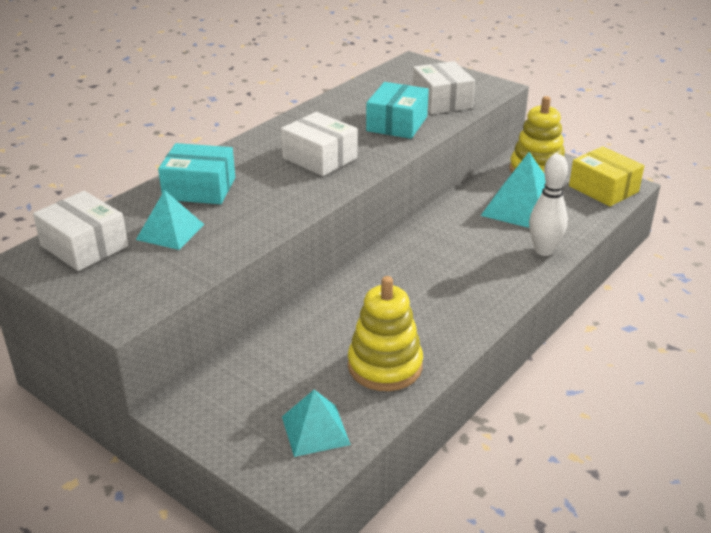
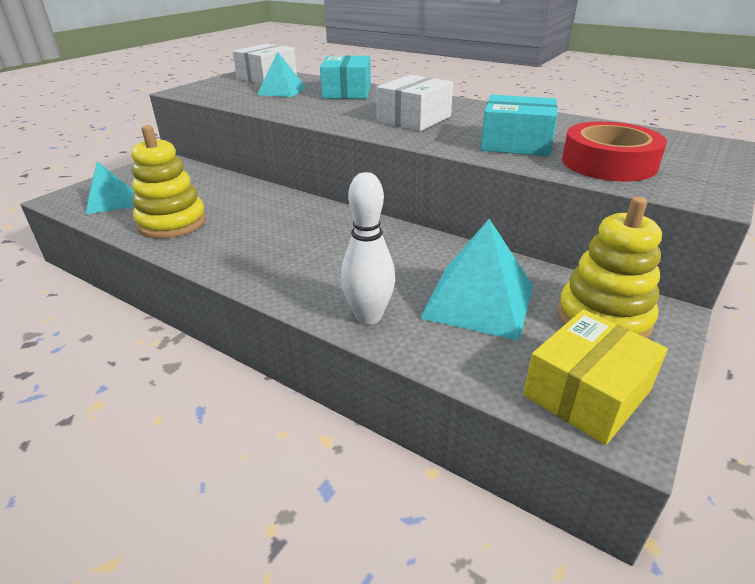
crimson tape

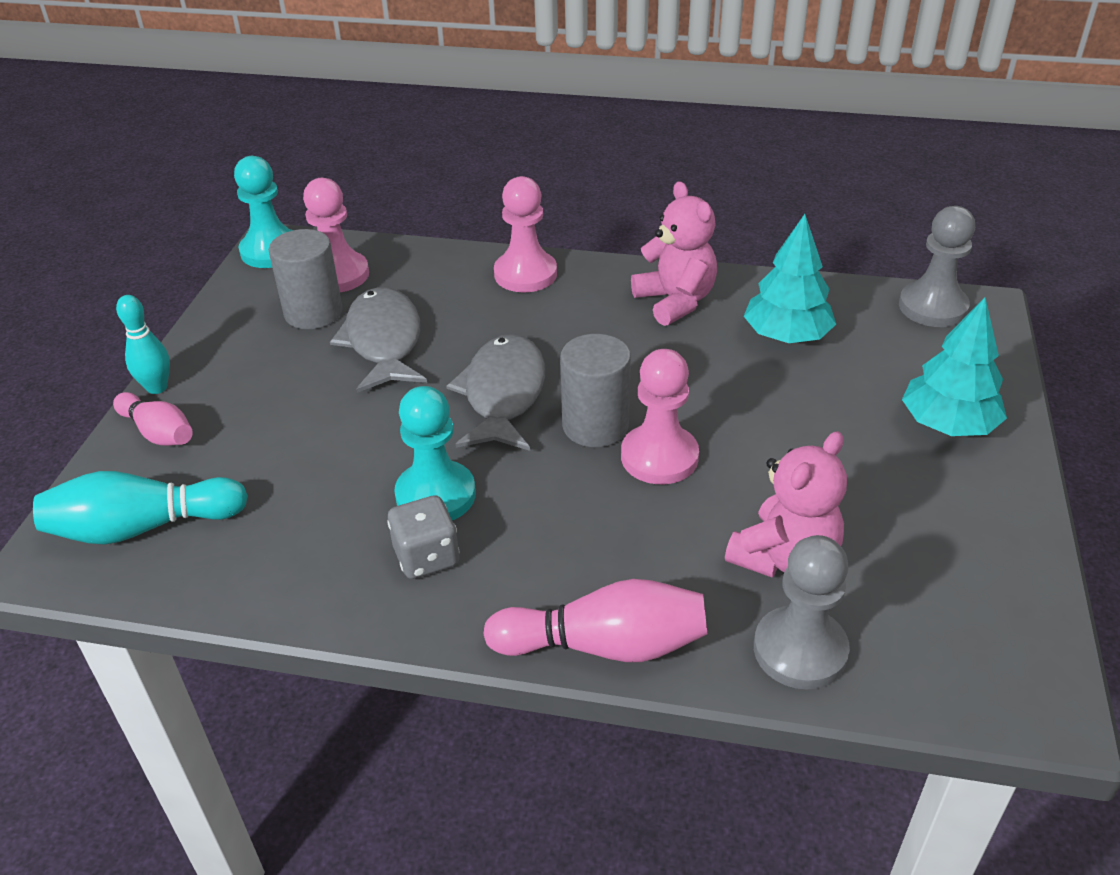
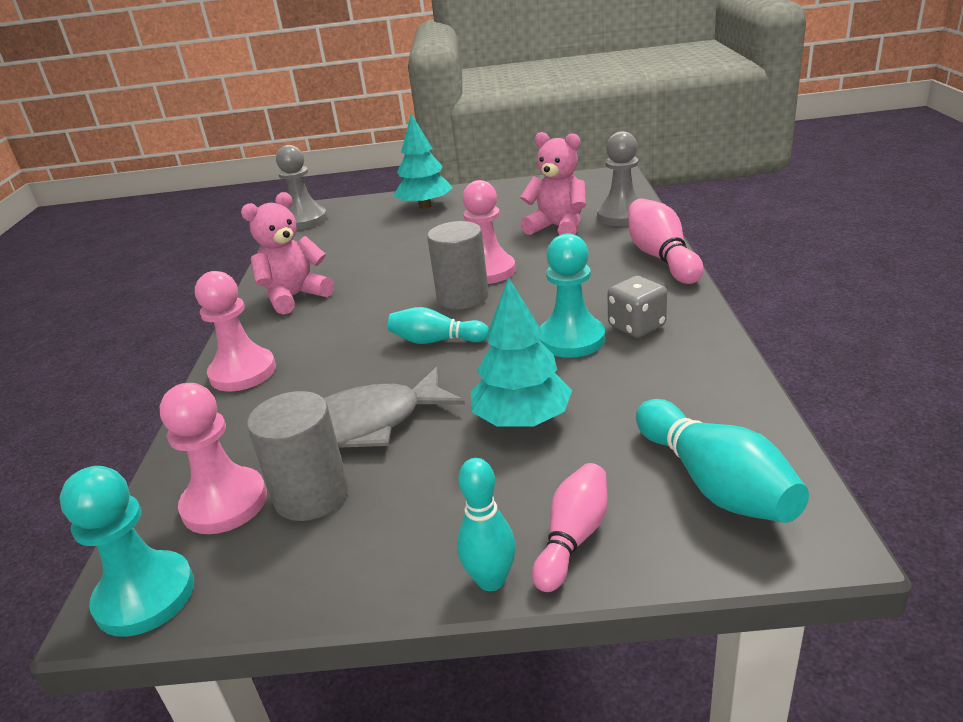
turquoise tenpin (1st from left); turquoise toy tree (2nd from left)

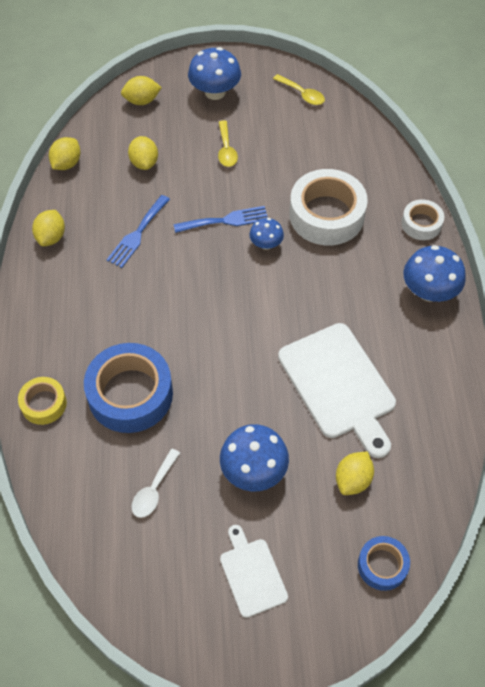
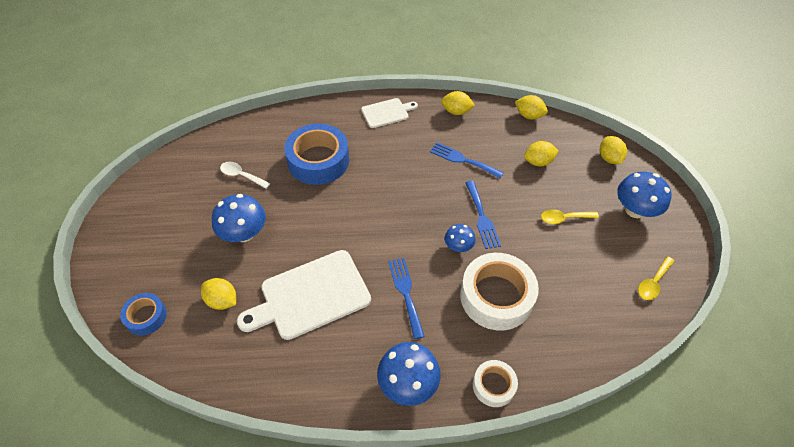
pure white bread board (2nd from left); royal blue dinner fork (1st from left); bright yellow tape

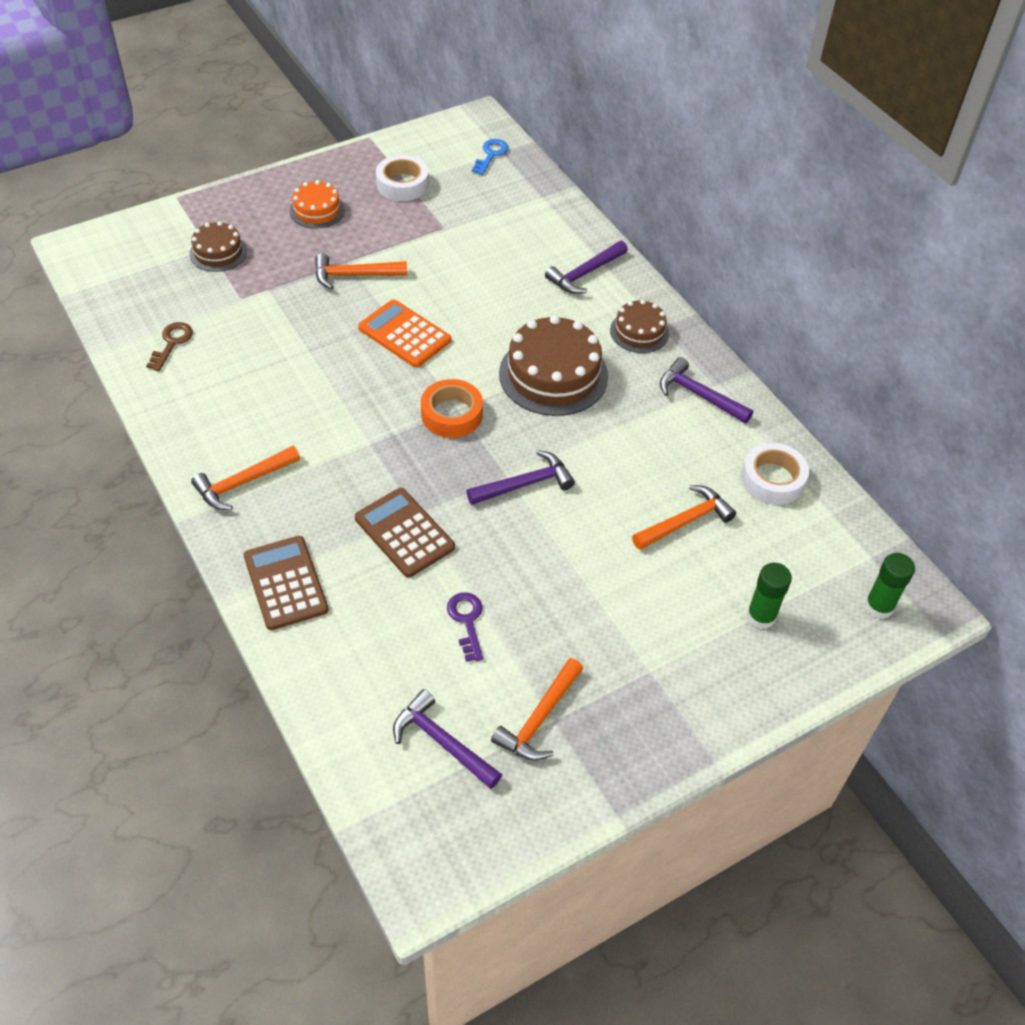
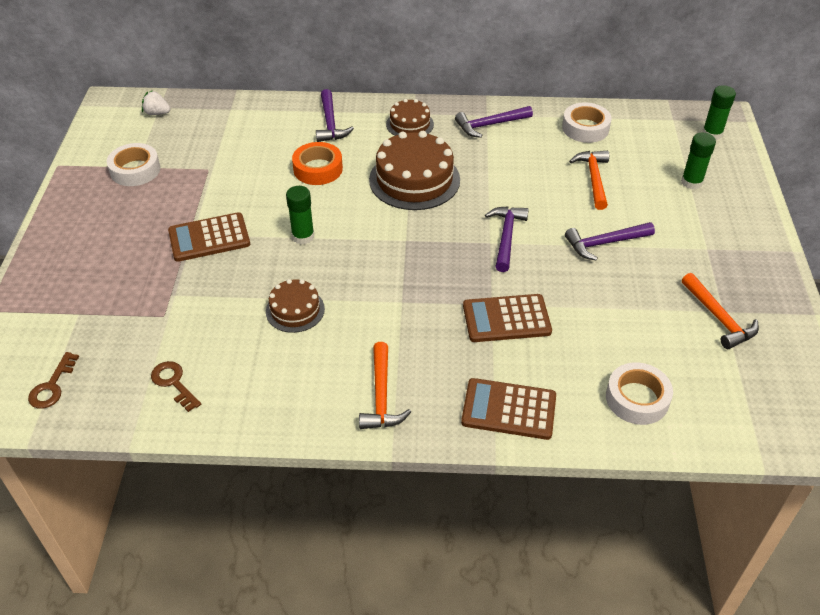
brown key (1st from left); pure white toy strawberry; brown calculator (1st from left); brown cake (1st from left); leaf-green glue (1st from left); orange tape; violet carpenter's hammer (4th from left); pure white tape (3rd from left); orange cake; violet key

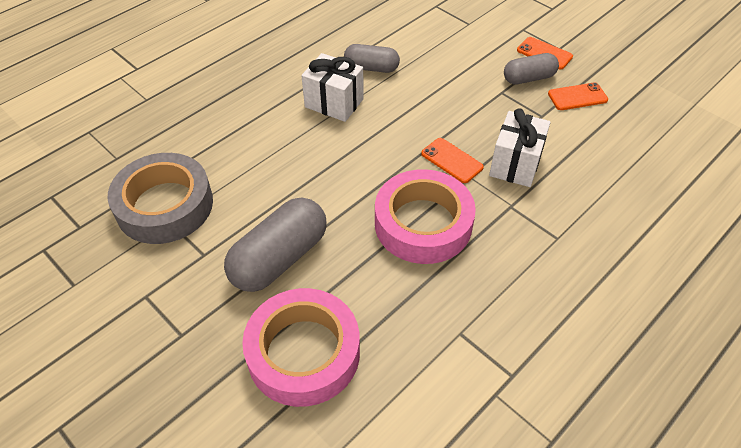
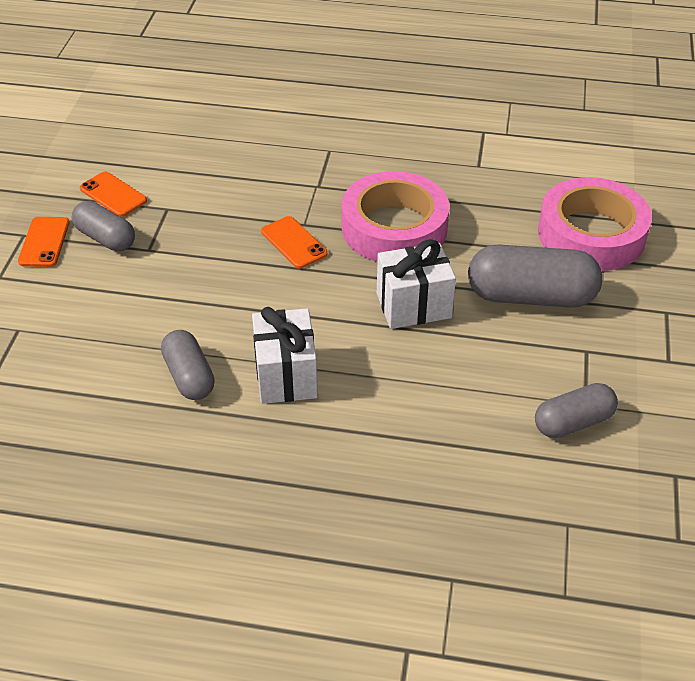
orange mobile phone (3rd from left); pure white present (2nd from left); gray pill shape (4th from left)

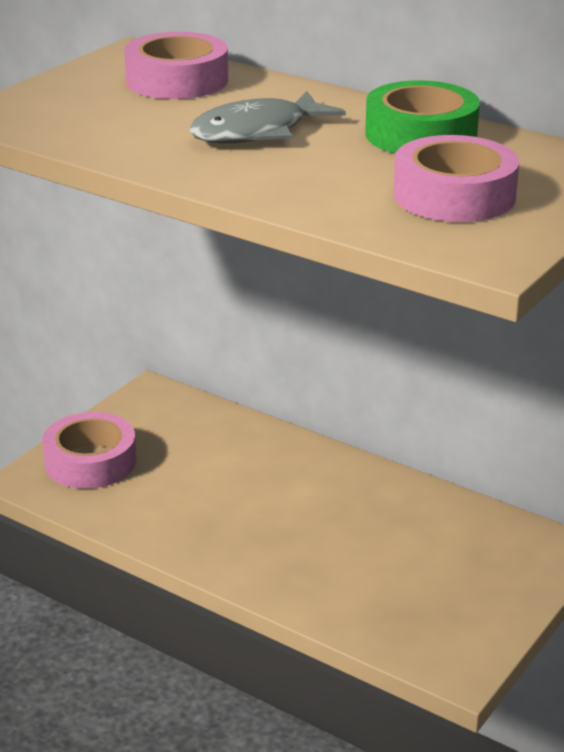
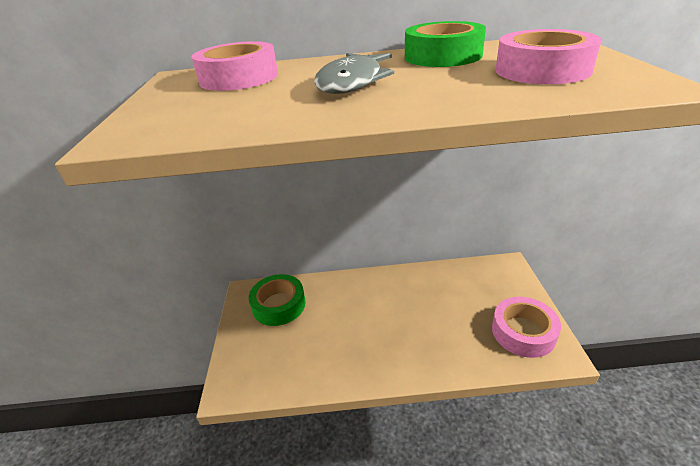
leaf-green tape (1st from left); pink tape (2nd from left)

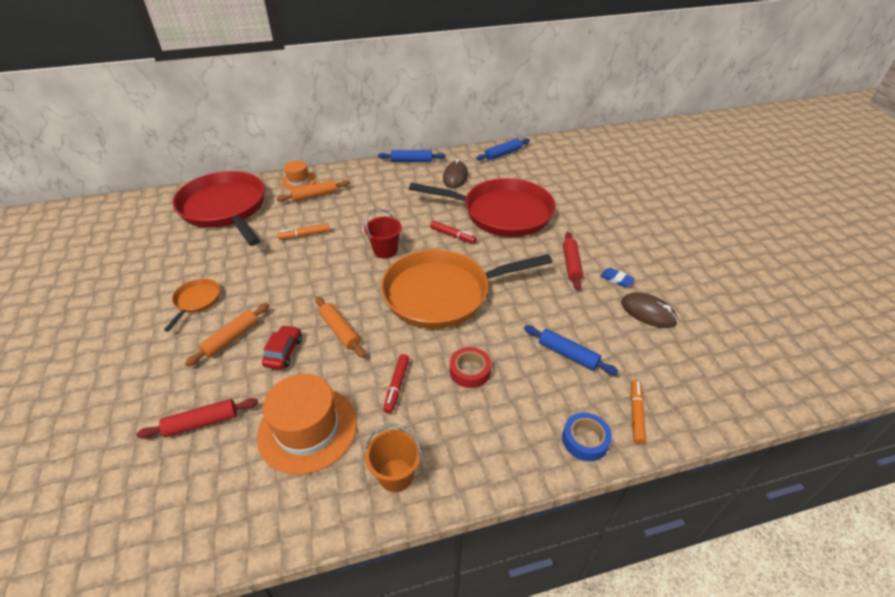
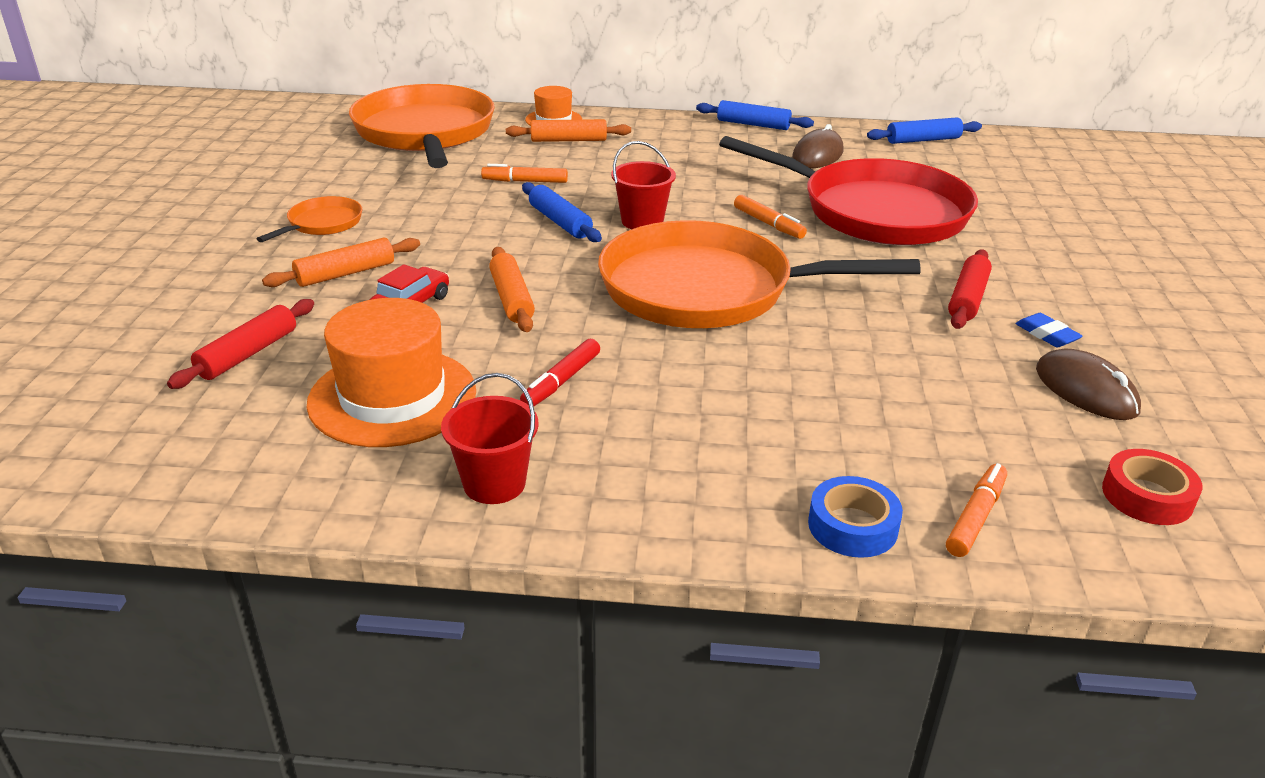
crimson rolling pin (1st from left); orange skillet (2nd from left); crimson bucket (1st from left); royal blue rolling pin (1st from left); orange marker (2nd from left); crimson tape

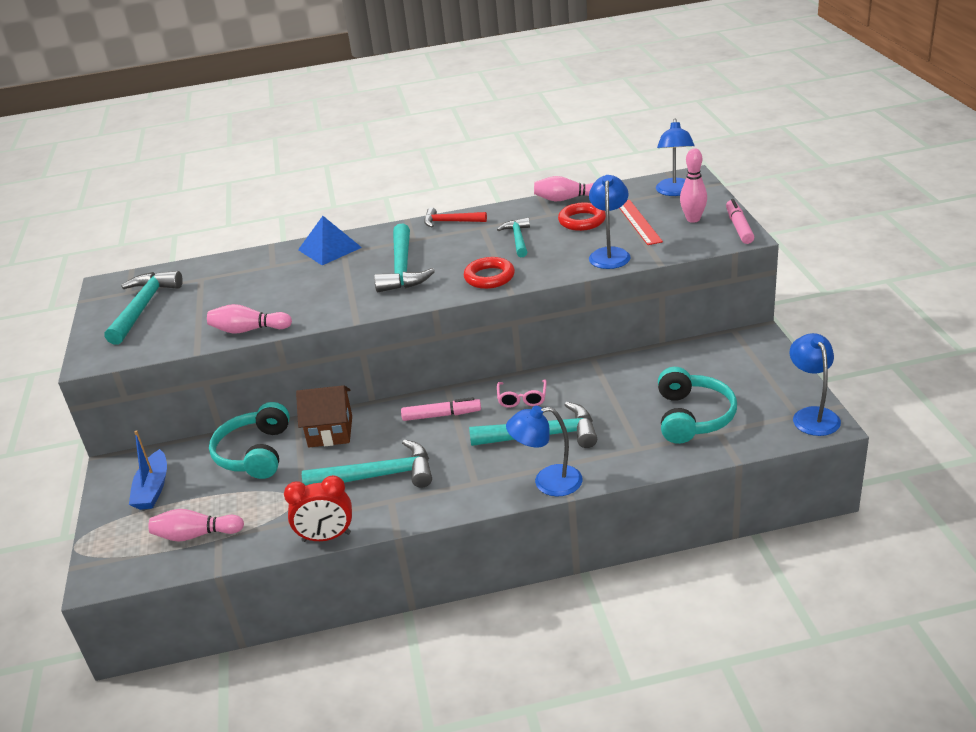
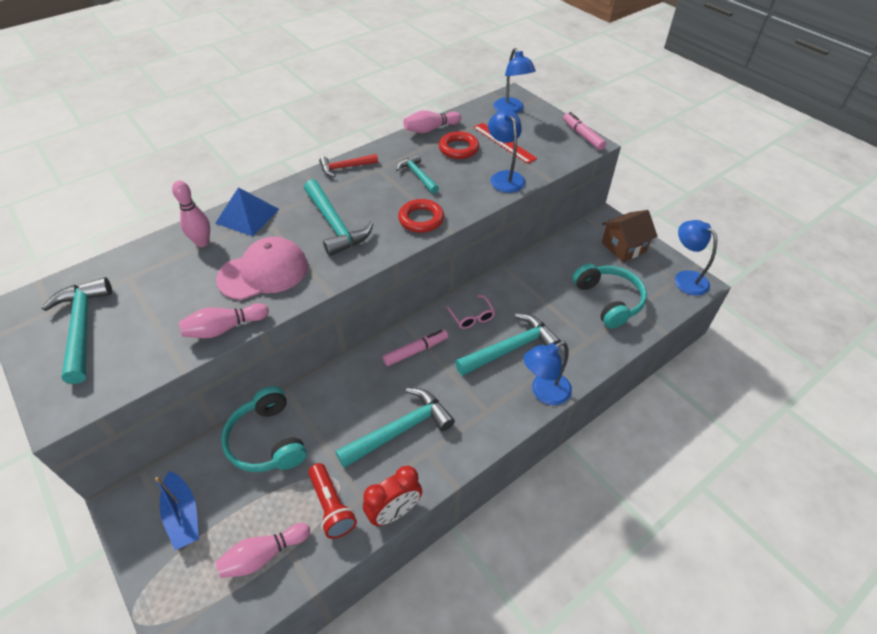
pink tenpin (1st from left); pink baseball cap; crimson flashlight; brown house

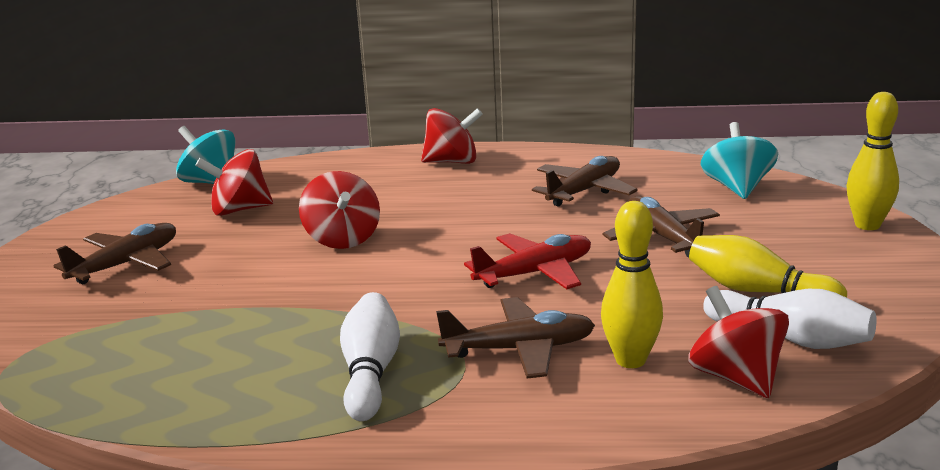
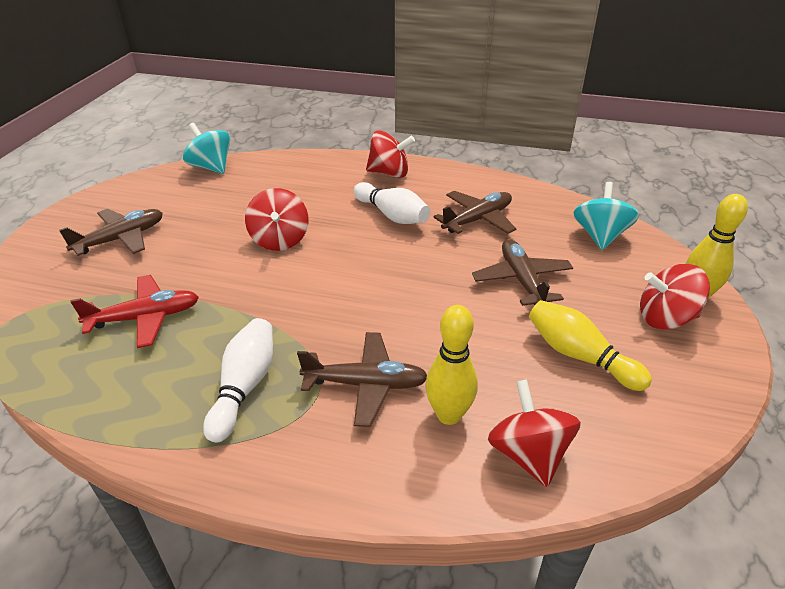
crimson aeroplane; pure white tenpin (2nd from left); crimson whirligig (4th from left)

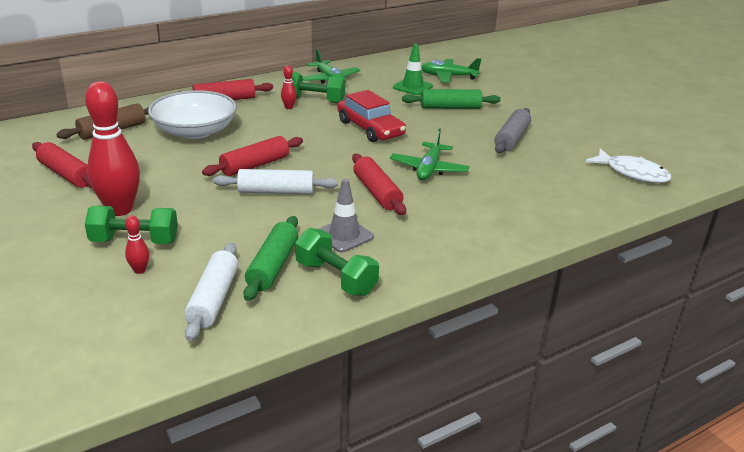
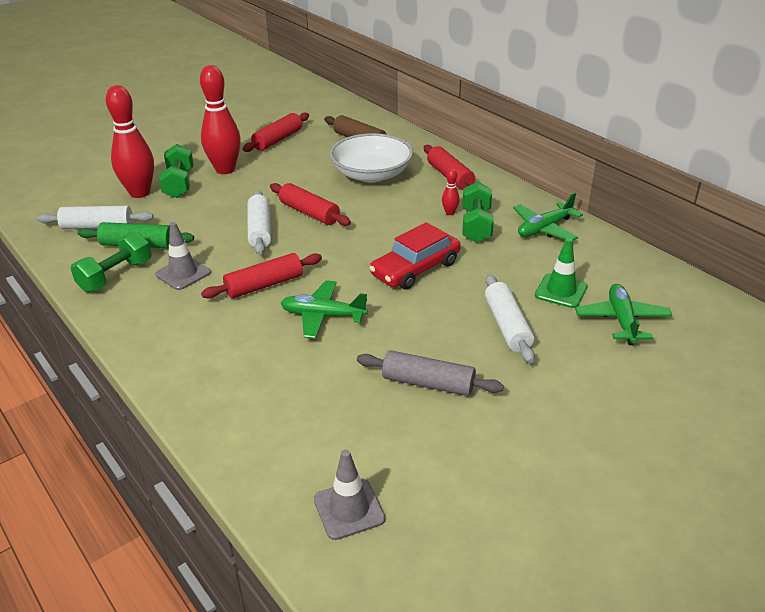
crimson tenpin (1st from left); gray safety cone (2nd from left); pure white rolling pin (3rd from left)

